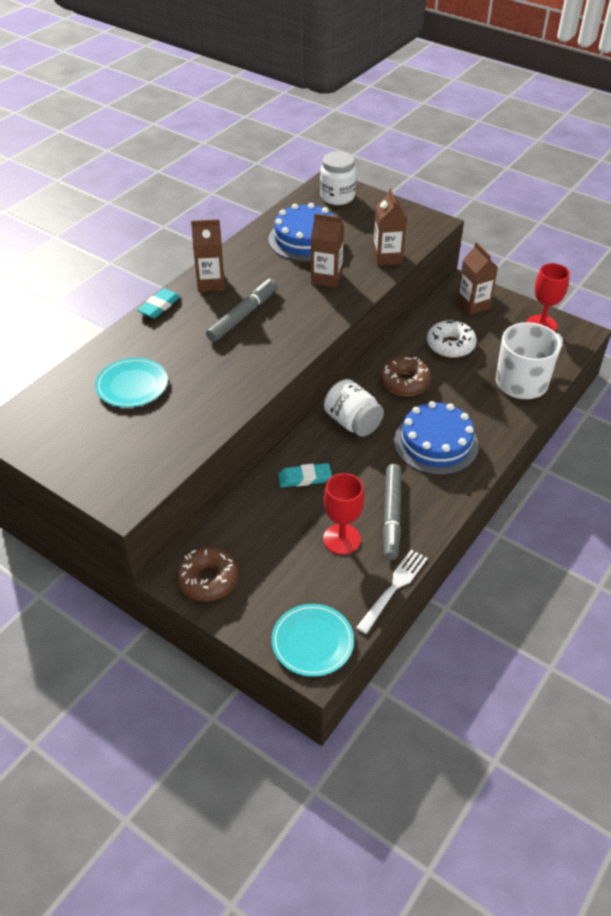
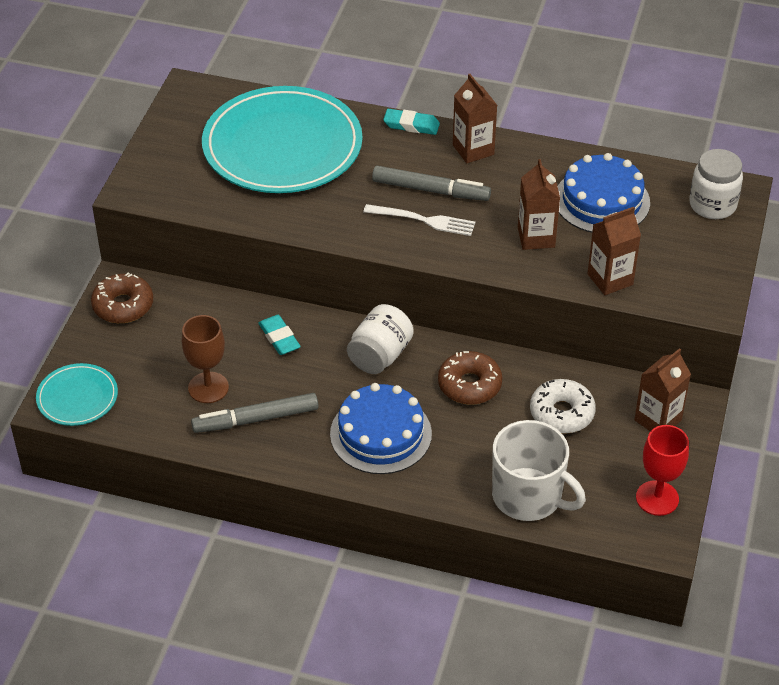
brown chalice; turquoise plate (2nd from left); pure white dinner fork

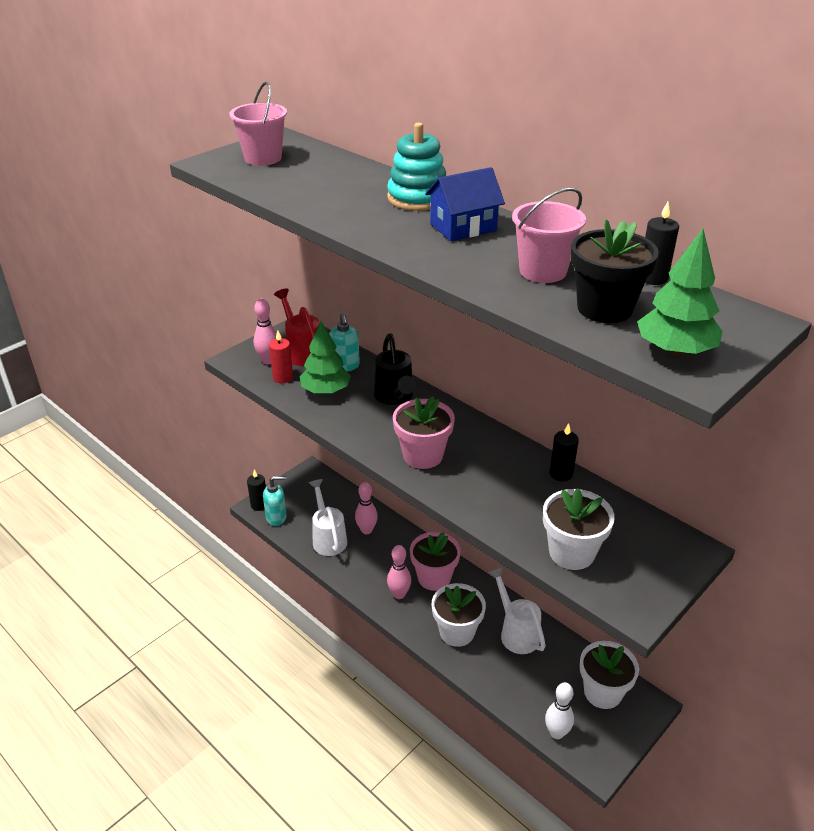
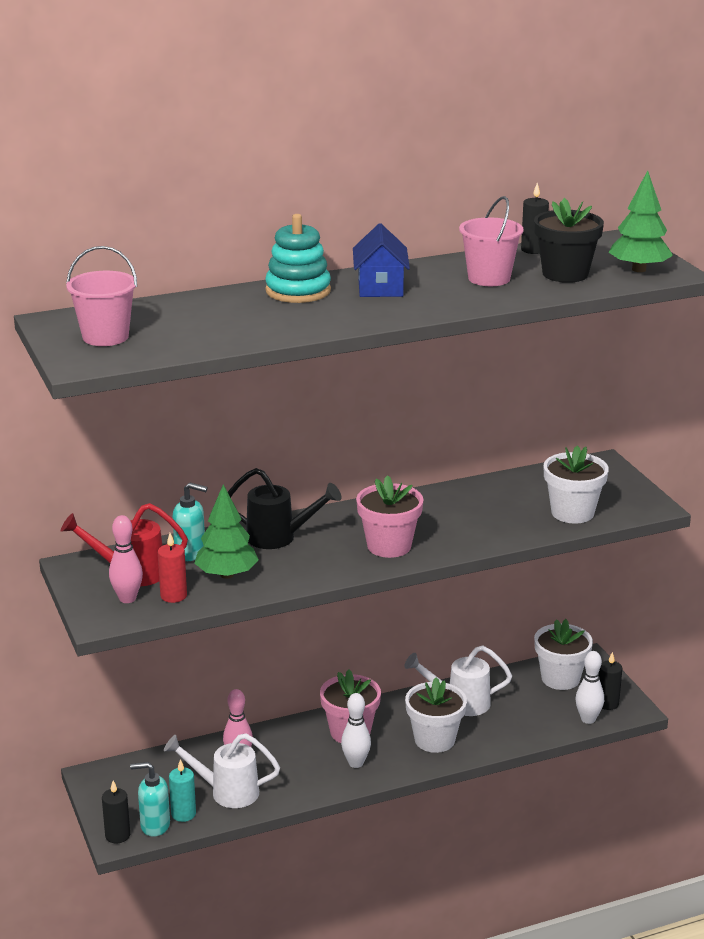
turquoise pump bottle (1st from left); turquoise candle; pure white tenpin (1st from left); black candle (3rd from left)

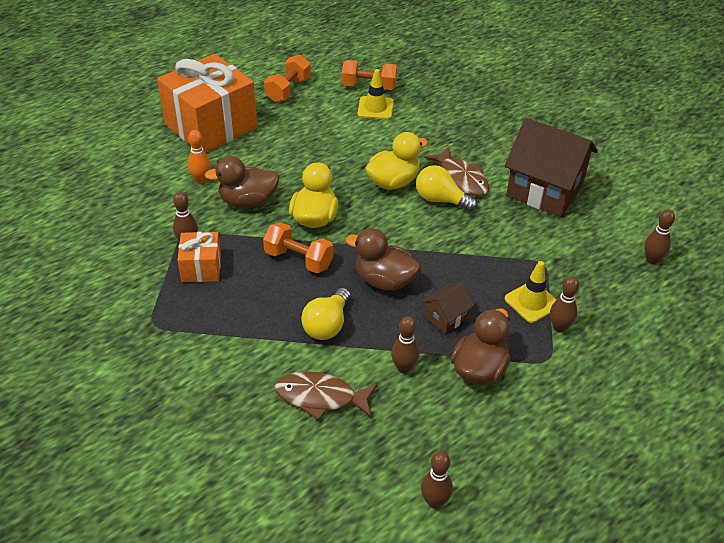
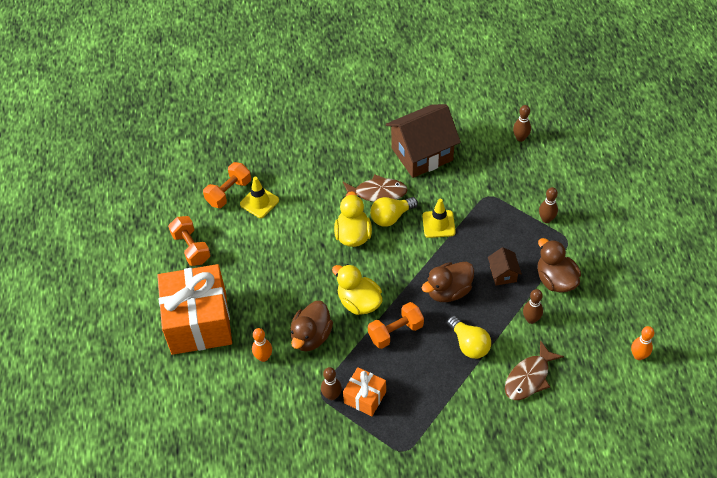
bright yellow safety cone (2nd from left); orange tenpin (2nd from left)

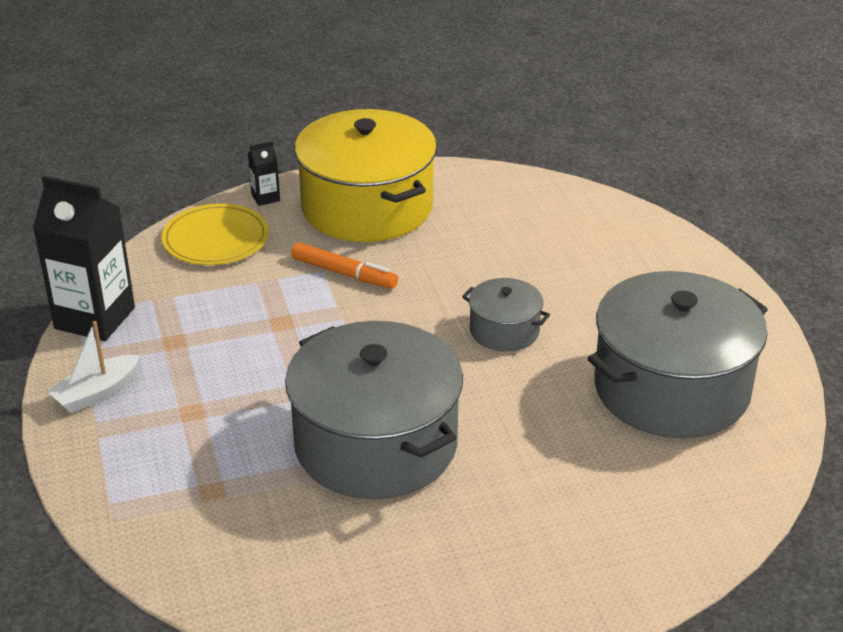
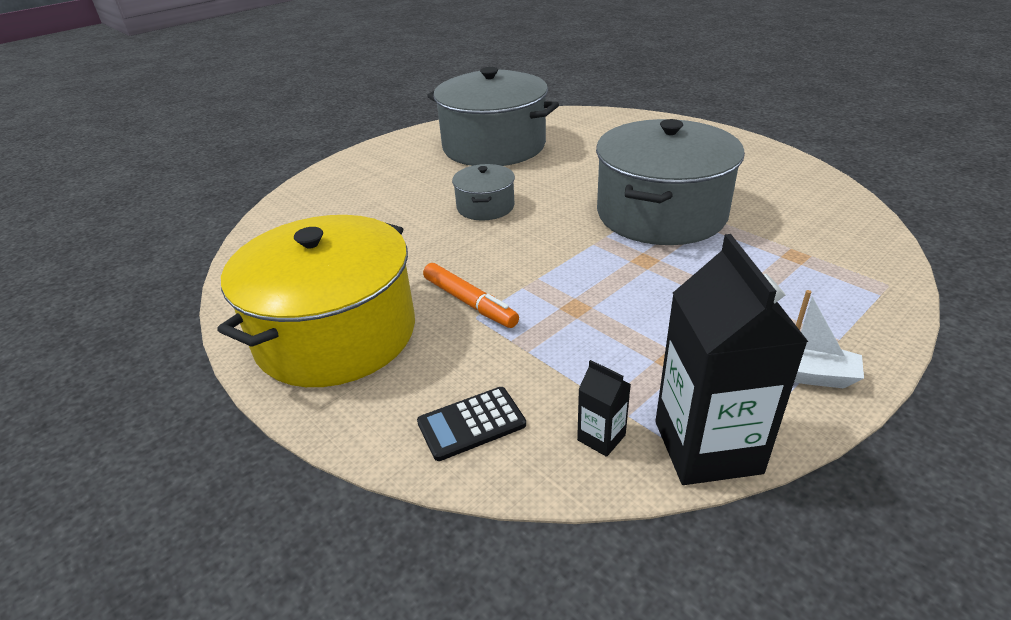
black calculator; orange marker; black milk carton (1st from left)

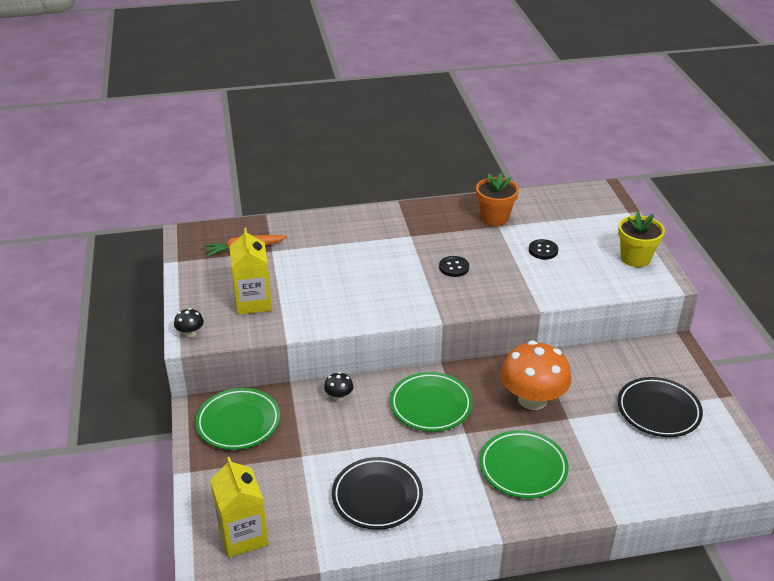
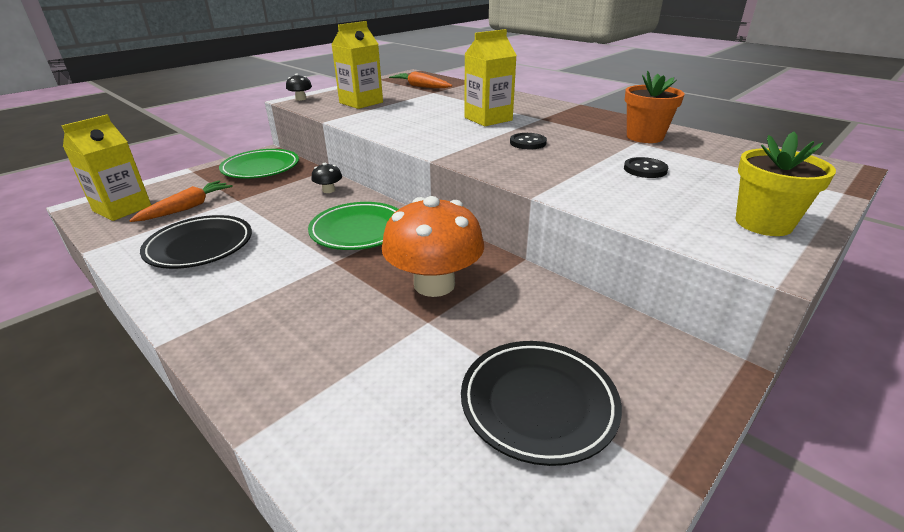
orange carrot (1st from left); bright yellow milk carton (3rd from left); leaf-green plate (3rd from left in the first image)

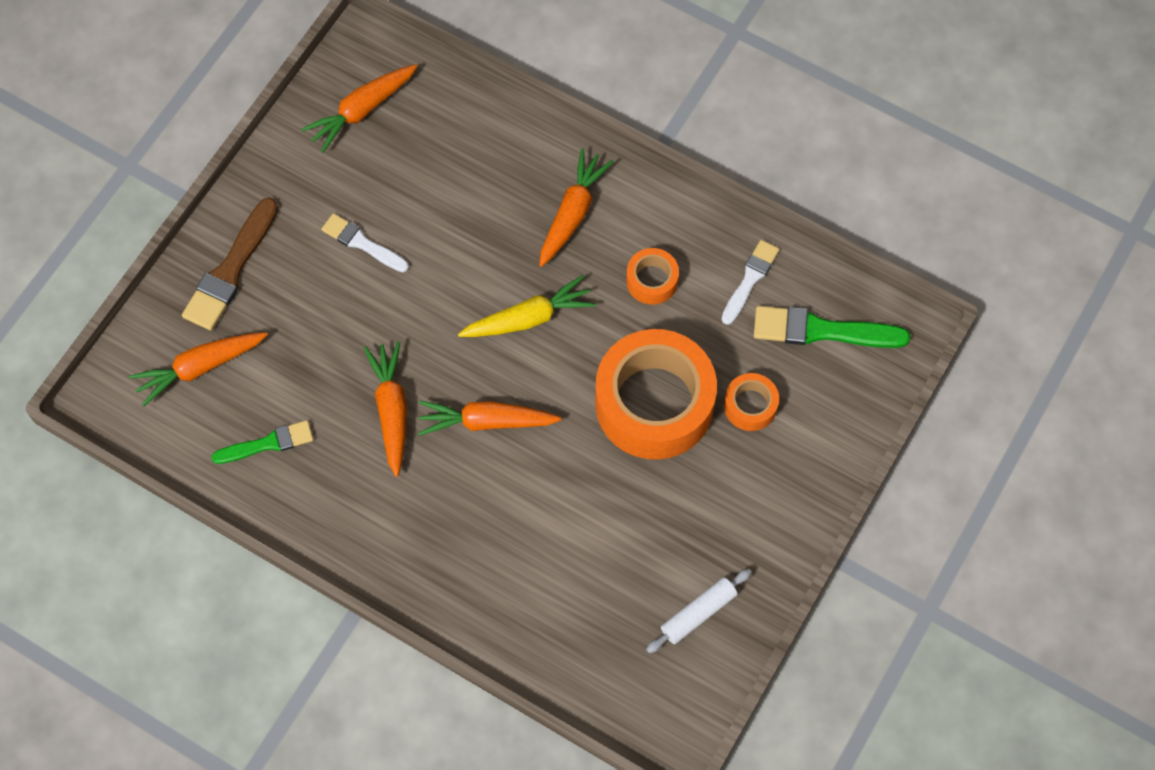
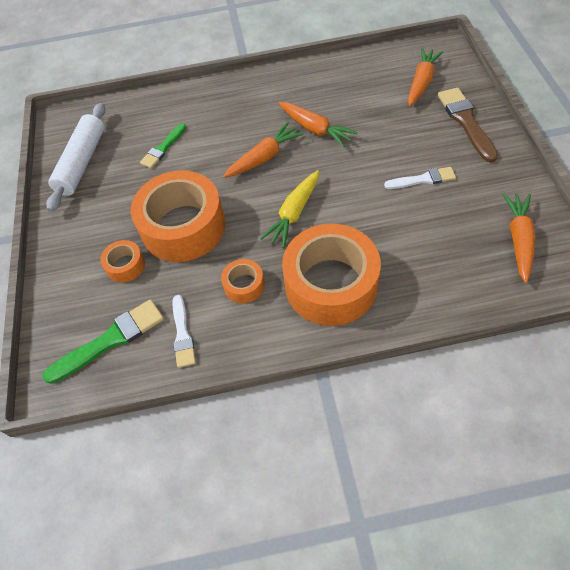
pure white rolling pin; leaf-green brush (2nd from left); orange tape (4th from left)

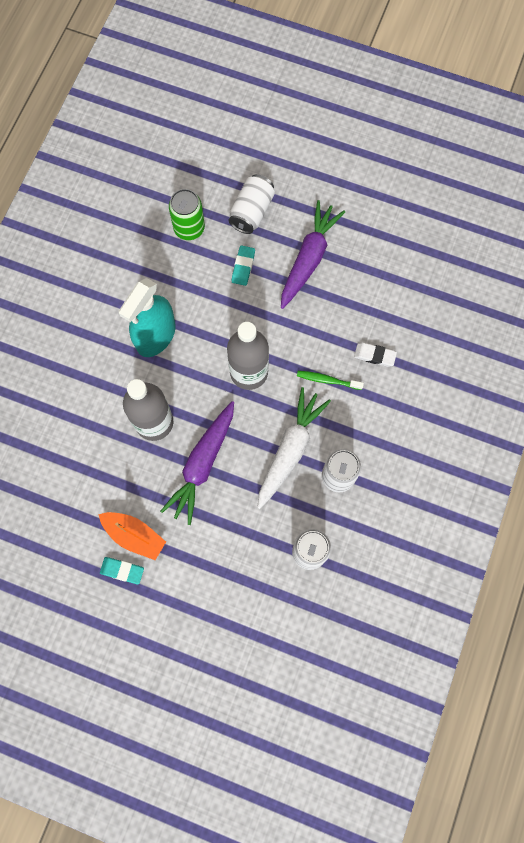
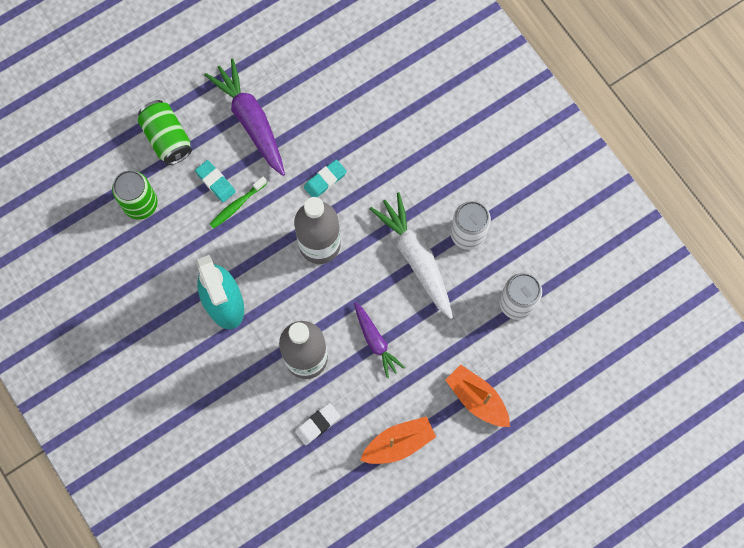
leaf-green tin (2nd from left); leaf-green dental brush; pure white eraser; turquoise eraser (2nd from left); violet carrot (2nd from left); orange toy boat (2nd from left)

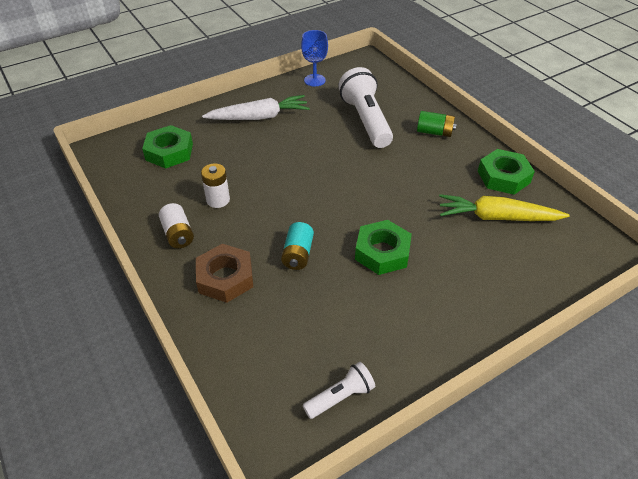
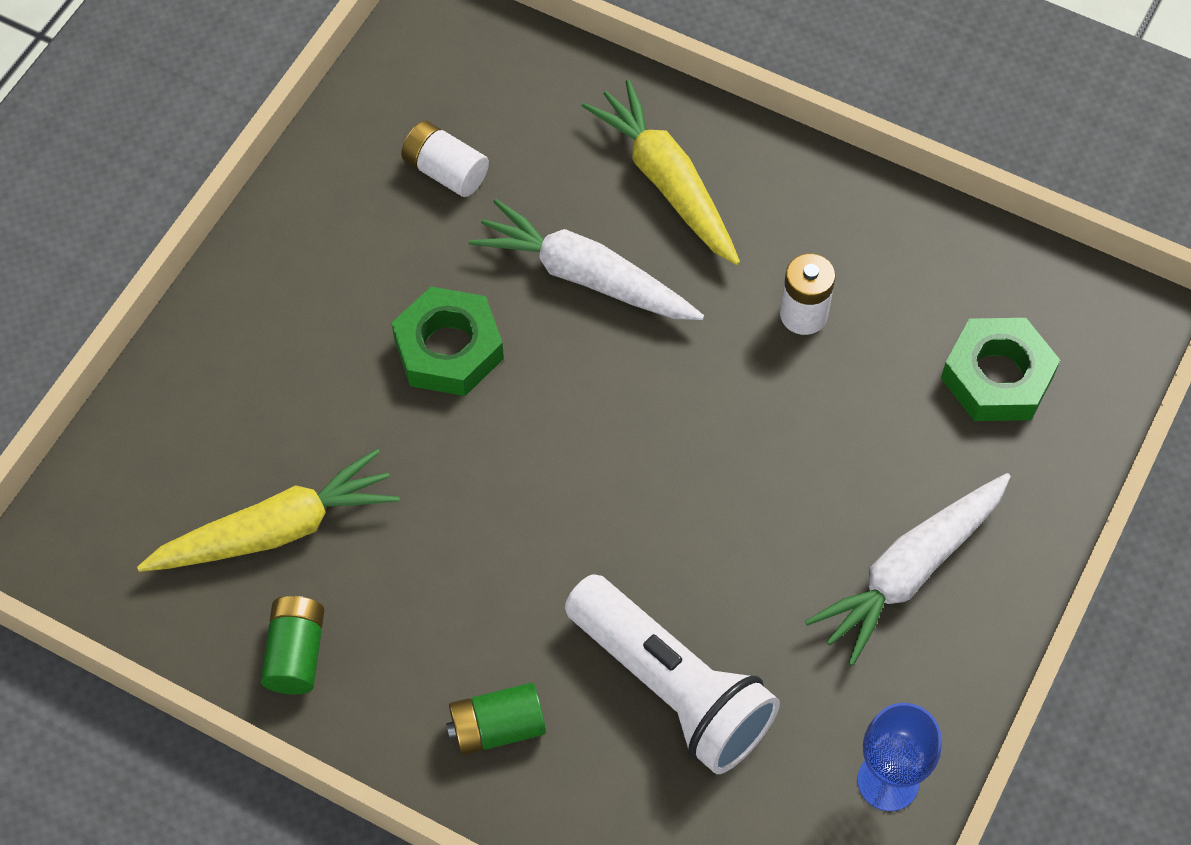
leaf-green power cell (1st from left); pure white power cell (1st from left); pure white carrot (1st from left); bright yellow carrot (2nd from left); pure white flashlight (1st from left in the first image)

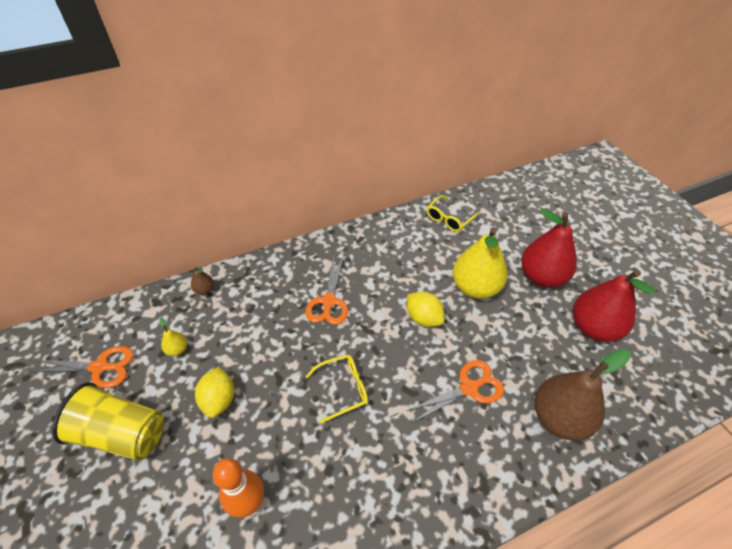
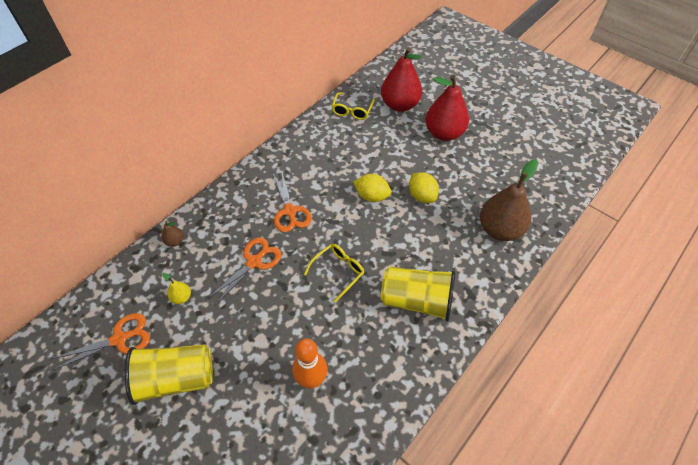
orange scissors (2nd from left); crimson toy pear (1st from left); bright yellow cup (2nd from left); bright yellow citrus fruit (2nd from left); bright yellow toy pear (2nd from left in the first image)

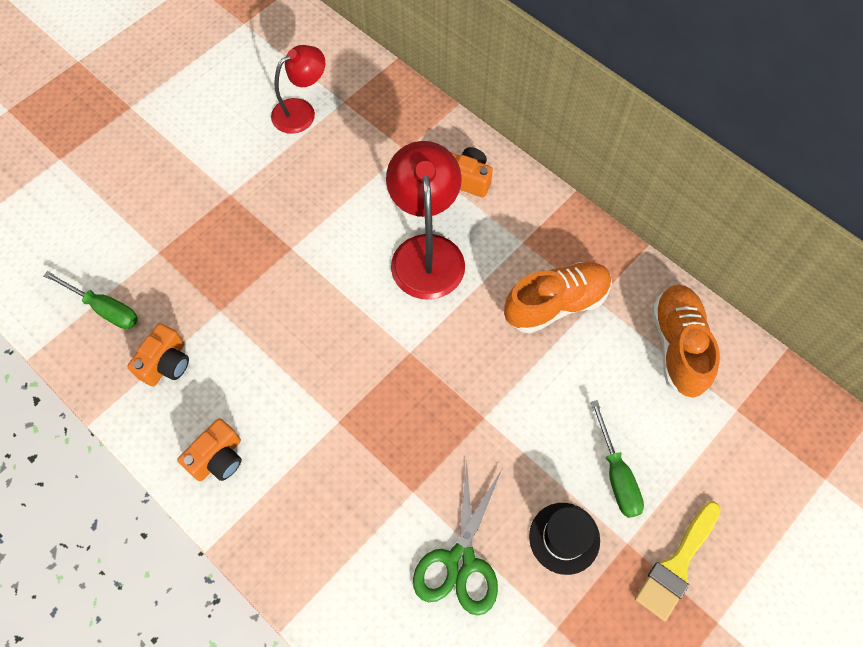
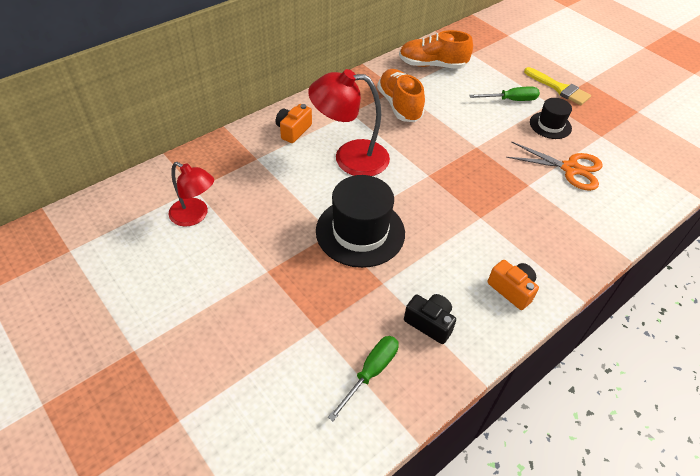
crimson reading lamp (1st from left); black hat (1st from left); black photo camera; orange scissors

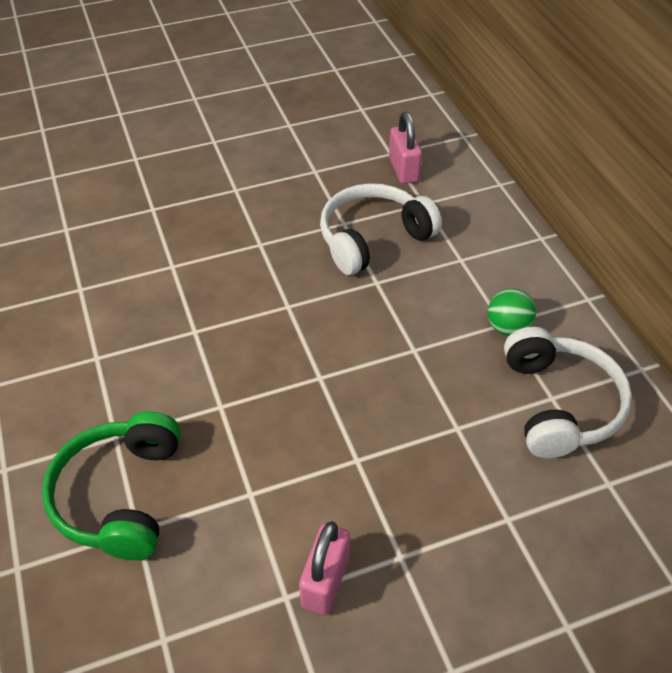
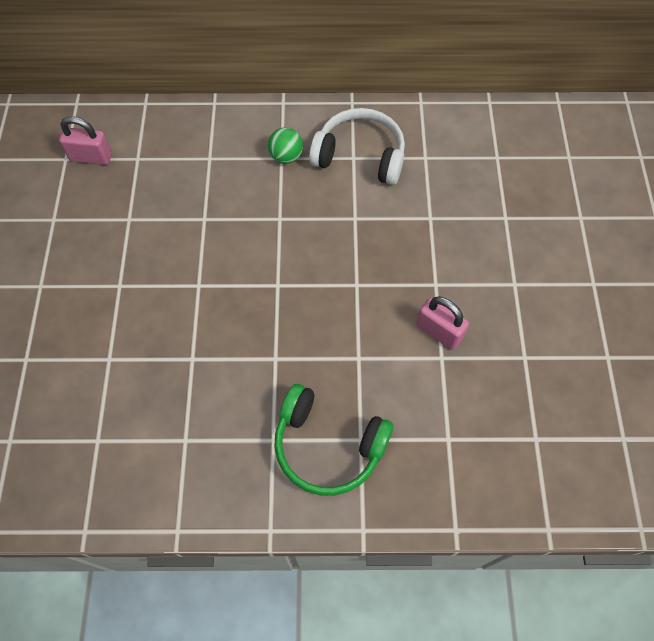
pure white headphones (1st from left in the first image)

